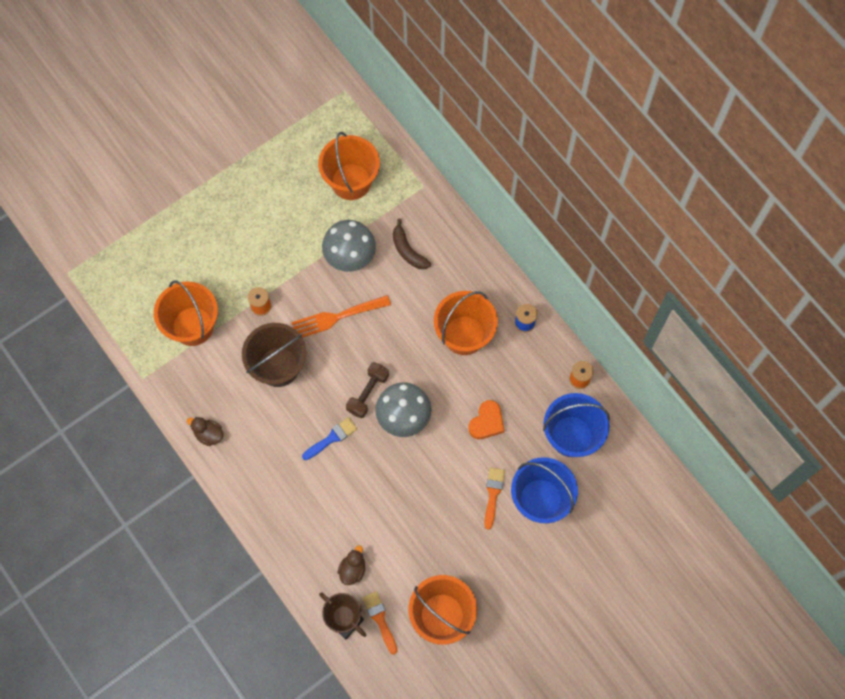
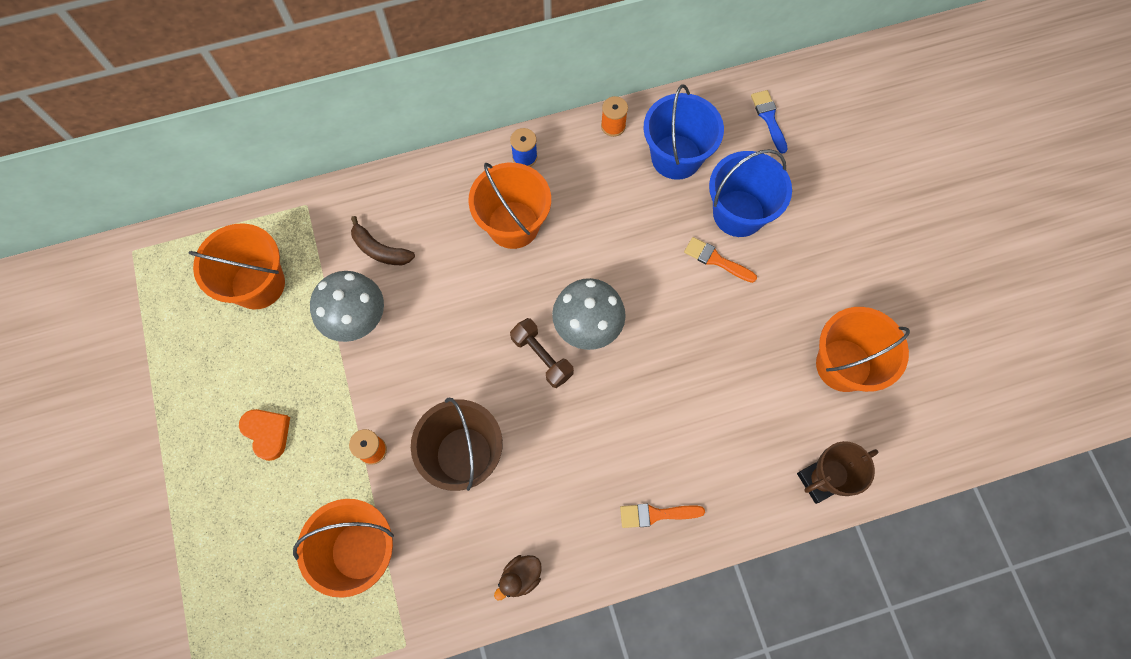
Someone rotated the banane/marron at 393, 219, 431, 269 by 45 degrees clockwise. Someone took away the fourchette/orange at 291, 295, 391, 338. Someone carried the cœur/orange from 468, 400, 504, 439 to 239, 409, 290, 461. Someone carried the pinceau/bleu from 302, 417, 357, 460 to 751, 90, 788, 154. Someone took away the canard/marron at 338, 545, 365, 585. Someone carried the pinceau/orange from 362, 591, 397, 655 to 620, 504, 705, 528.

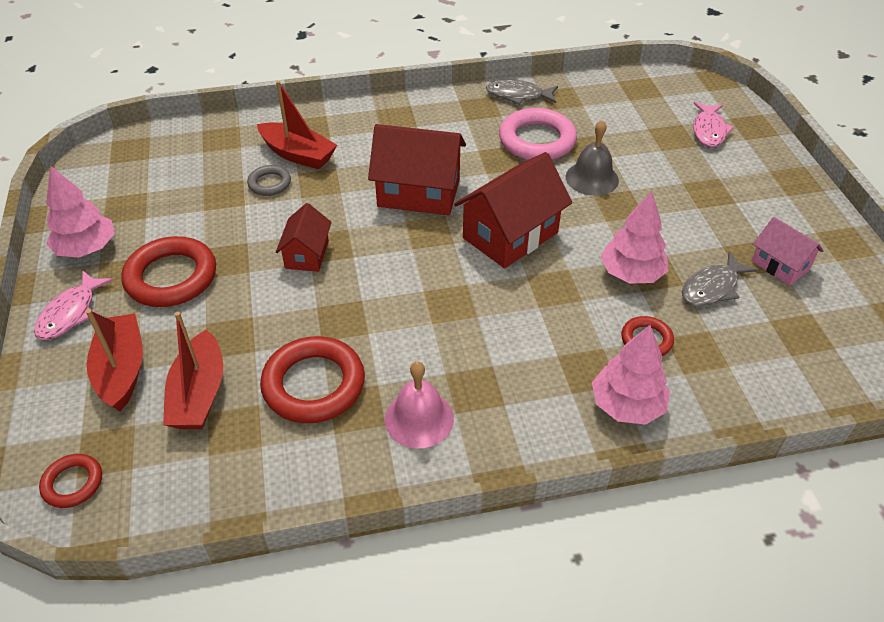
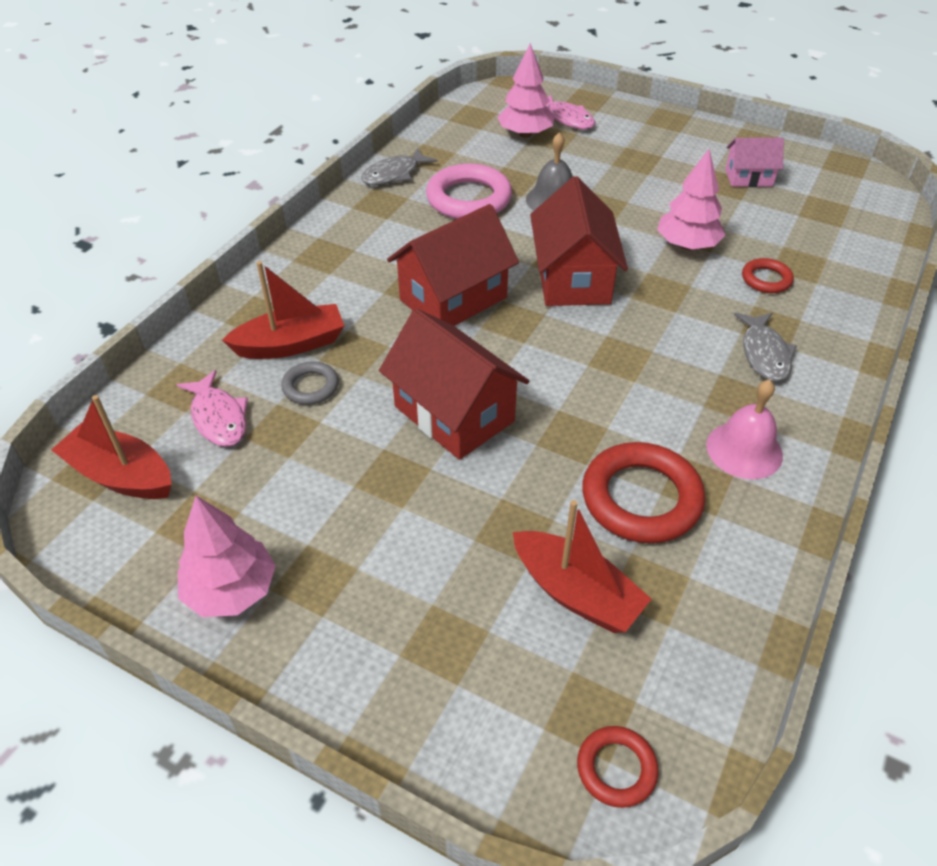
Someone scaled the maison/rouge at 276, 203, 332, 272 by 1.76. Someone took away the anneau/rouge at 121, 236, 216, 307. Someone carried the poisson/gris from 682, 251, 758, 306 to 734, 313, 797, 382. Someone carried the poisson/rose from 34, 271, 113, 340 to 177, 370, 248, 447. Someone carried the bateau/rouge from 86, 309, 143, 411 to 51, 395, 172, 499. Someone carried the arbre/rose from 592, 325, 670, 425 to 498, 43, 554, 138.

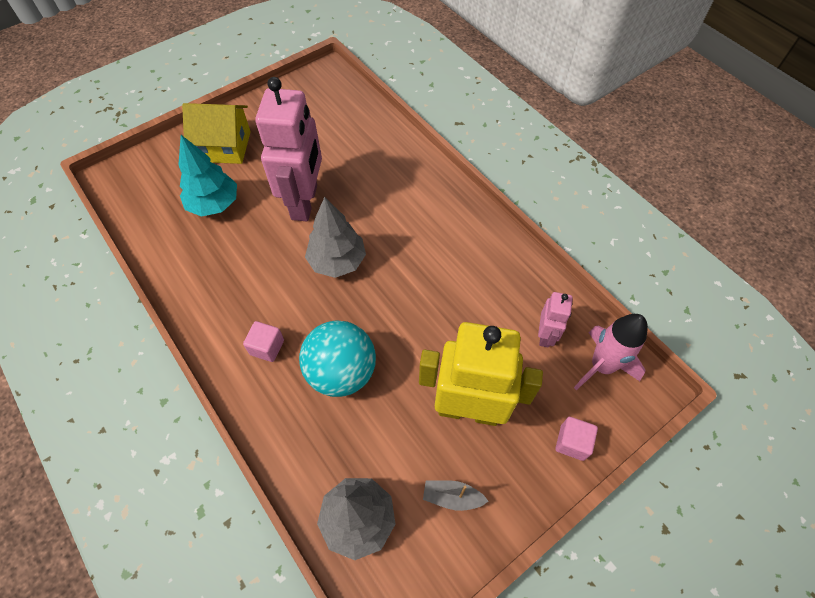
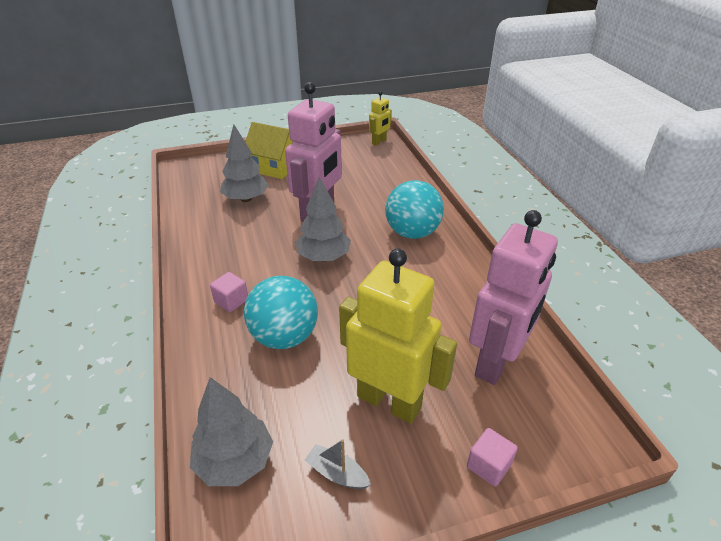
Someone repainted the arbre/turquoise at 178, 135, 237, 217, which became the arbre/gris at 220, 125, 269, 202. Someone scaled the robot/rose at 538, 292, 573, 348 by 2.10. Someone took away the fusée/rose at 574, 314, 648, 390. Someone put down the robot/jaune at 369, 91, 392, 146. Someone put down the balle/turquoise at 385, 180, 444, 239.

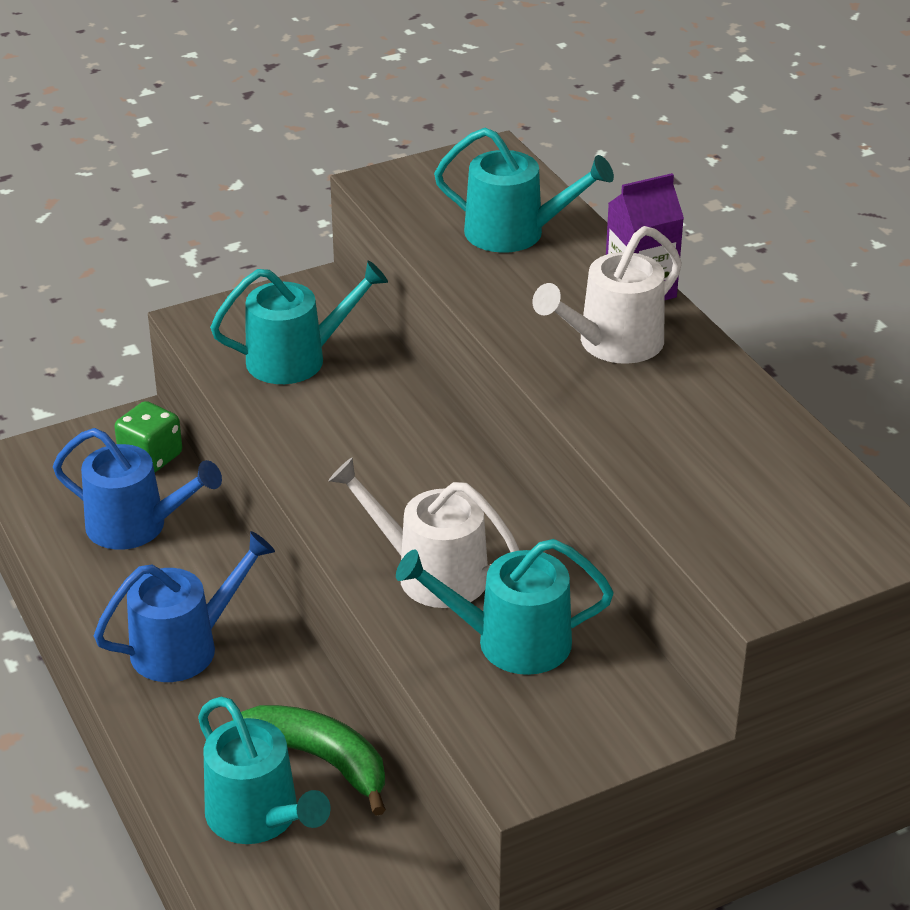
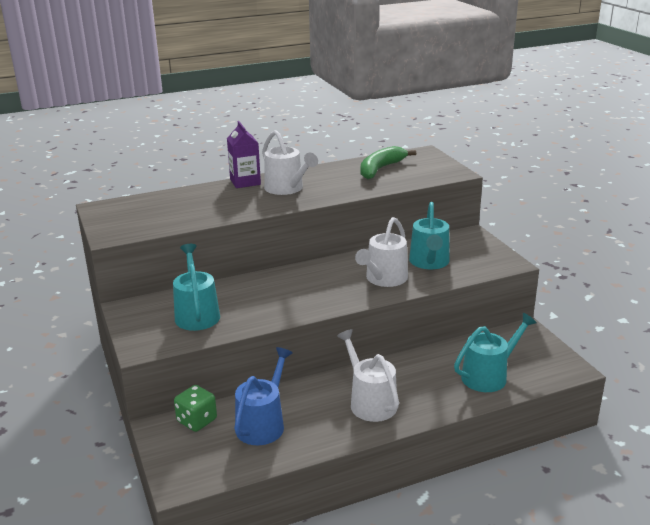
Someone took away the arrosoir/turquoise at 434, 128, 614, 253. Someone repainted the arrosoir/bleu at 94, 531, 275, 682, which became the arrosoir/blanc at 337, 329, 399, 422. Someone carried the banane/vert from 232, 705, 386, 816 to 360, 146, 416, 179.

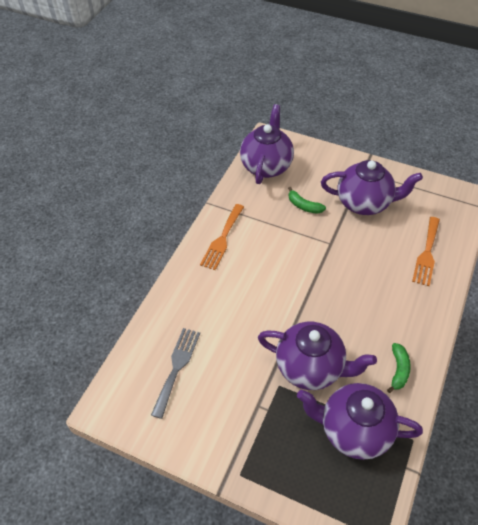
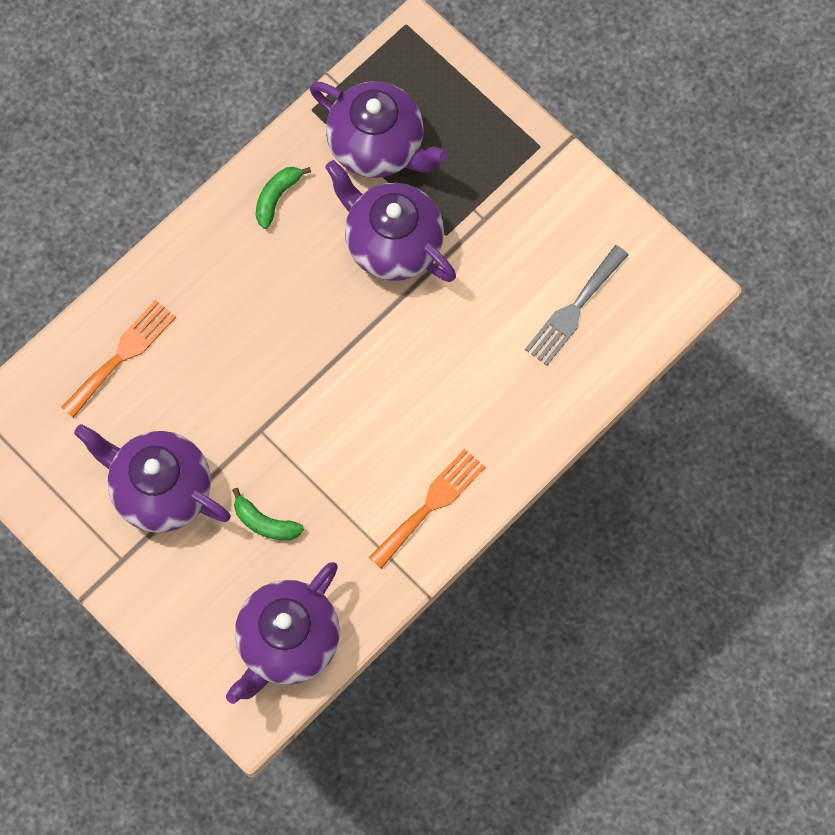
Someone rotated the banane/vert at 288, 187, 326, 214 by 150 degrees clockwise.

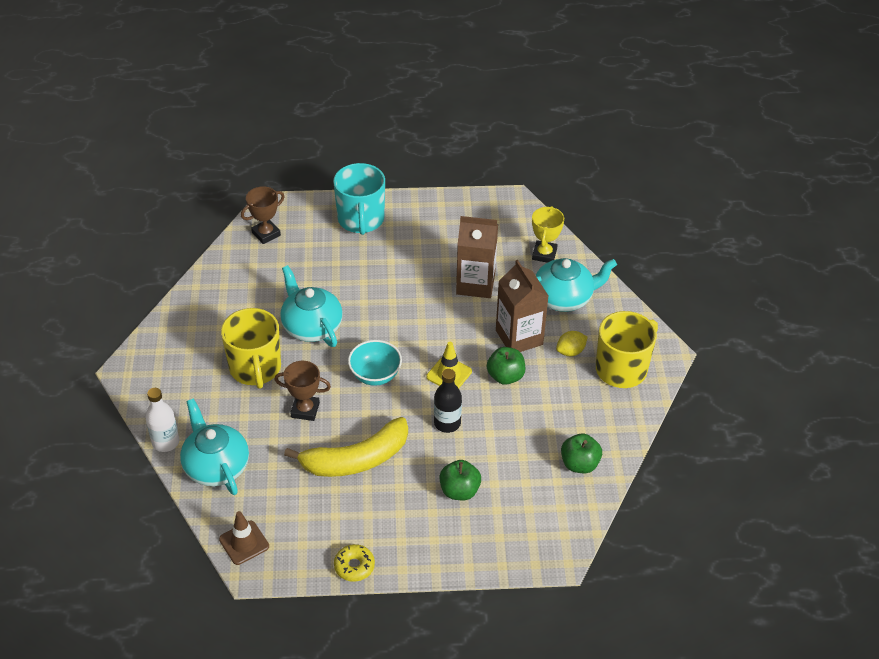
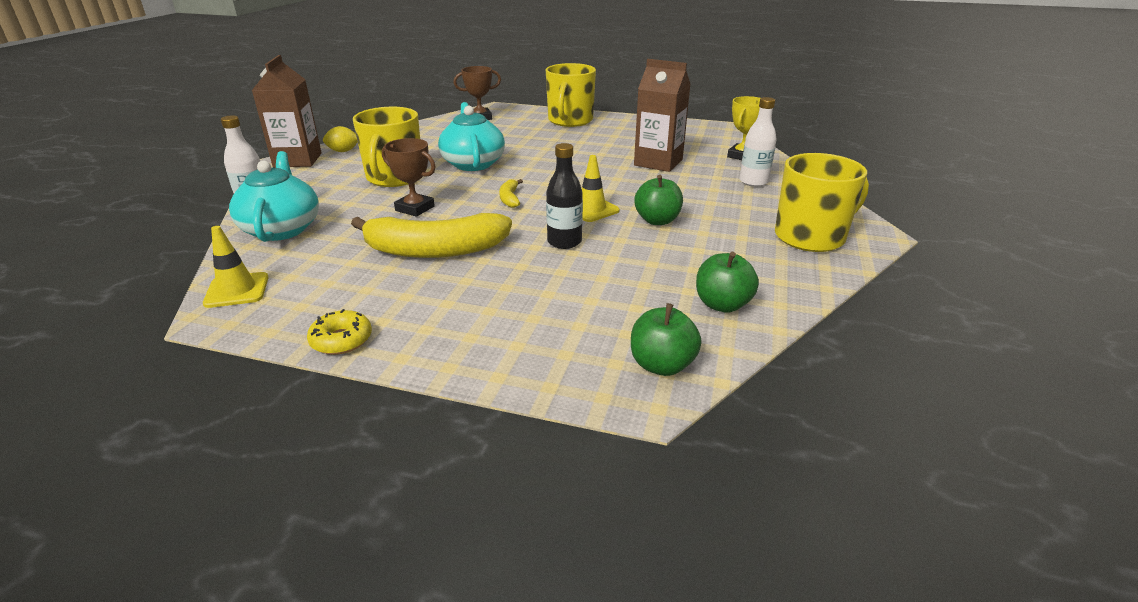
Someone repainted the tasse/turquoise at 333, 163, 385, 235, which became the tasse/jaune at 546, 63, 596, 127. Someone swapped the théière/turquoise at 536, 258, 617, 312 for the bouteille/blanc at 739, 97, 777, 187. Someone carried the brique de lait/marron from 496, 260, 549, 352 to 252, 55, 322, 167. Someone carried the citron/jaune from 556, 331, 588, 356 to 323, 126, 358, 152. Someone swapped the bol/turquoise at 348, 340, 402, 386 for the banane/jaune at 499, 179, 523, 208. Someone carried the pomme/vert from 439, 460, 481, 500 to 631, 303, 702, 376. Someone repainted the cône de chantier/marron at 219, 511, 269, 565, which became the cône de chantier/jaune at 203, 226, 269, 308.

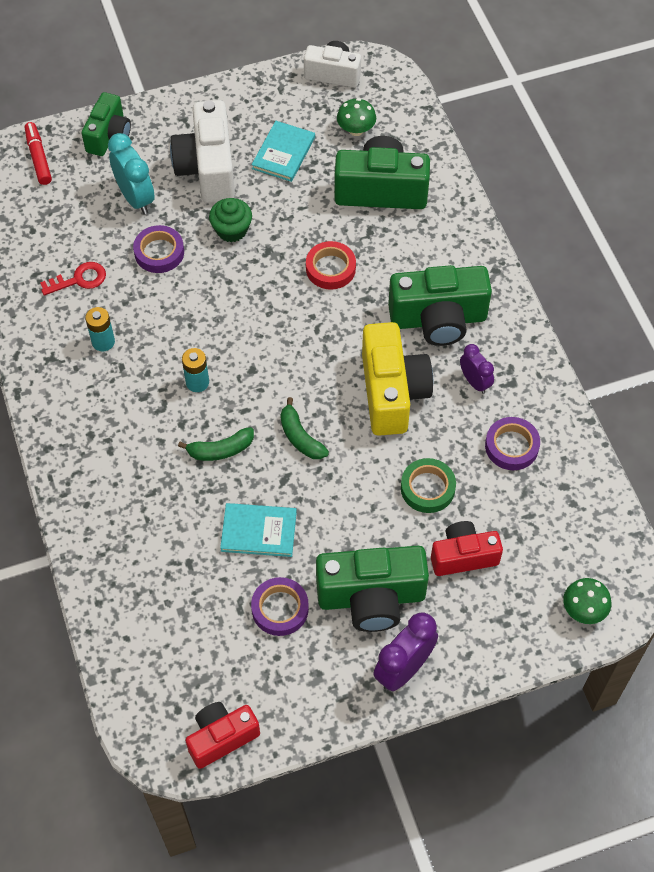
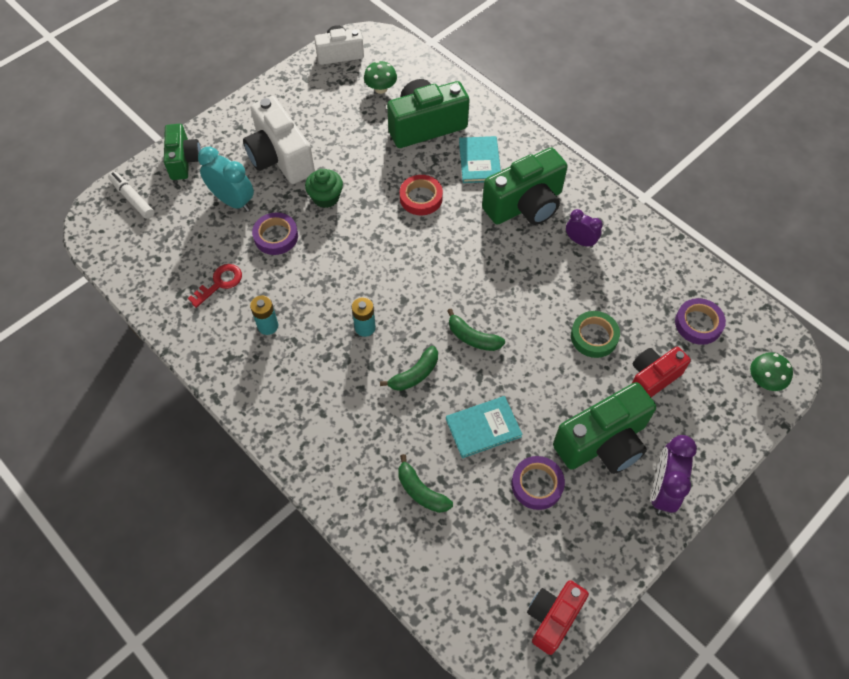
Someone carried the livre/turquoise from 252, 121, 315, 182 to 459, 136, 501, 183. Someone repainted the feutre/rouge at 25, 122, 52, 185, which became the feutre/blanc at 108, 172, 154, 219. Someone took away the appareil photo/jaune at 362, 322, 433, 436. Someone carried the ruban adhésif/violet from 485, 417, 540, 470 to 675, 298, 726, 345. Someone put down the banane/vert at 398, 454, 453, 513.

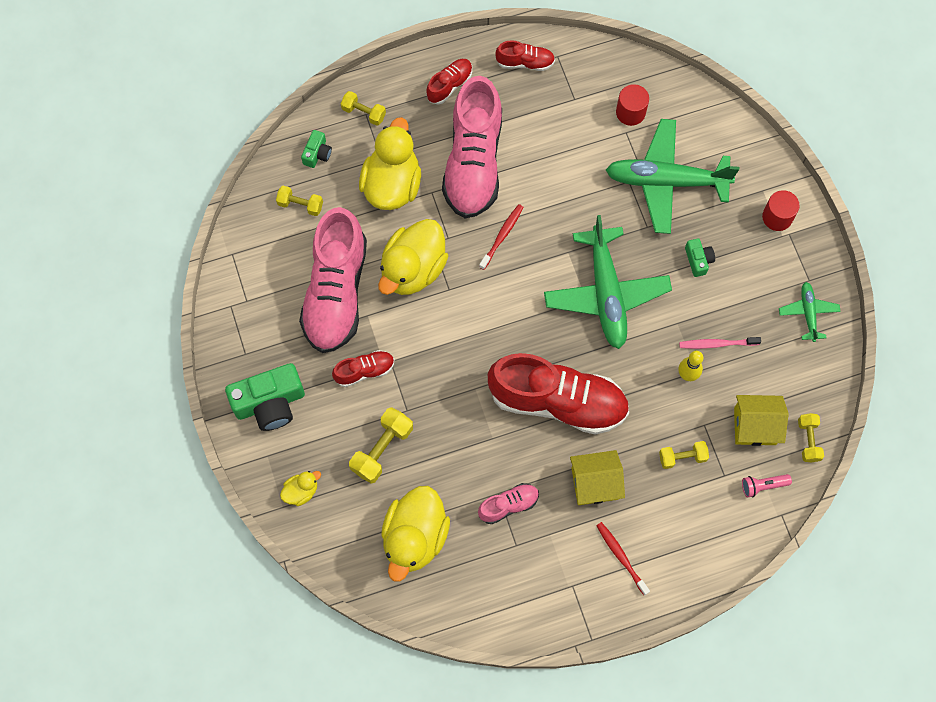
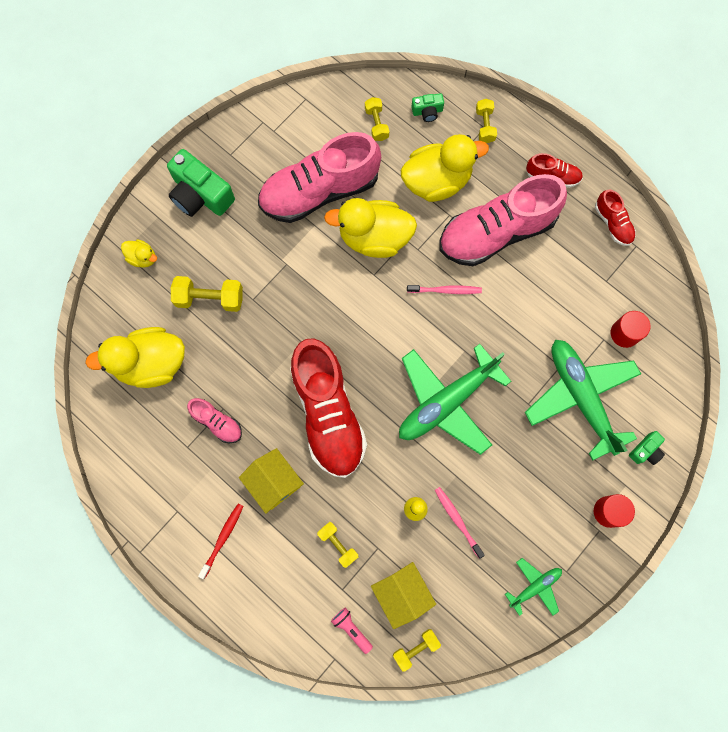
Someone repainted the brosse à dents/rouge at 479, 204, 524, 270, which became the brosse à dents/rose at 407, 285, 482, 294. Someone carried the appareil photo/vert from 685, 238, 715, 277 to 629, 431, 665, 465. Someone took away the chaussure/rouge at 332, 350, 394, 387.

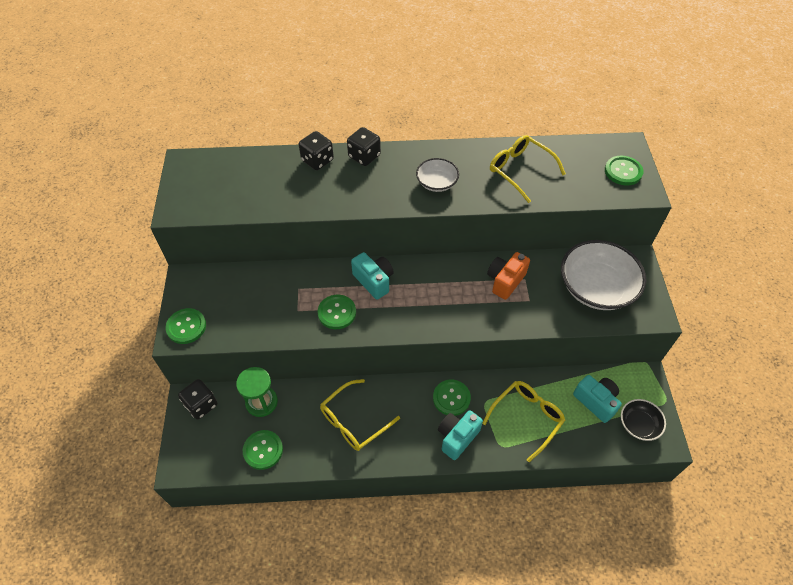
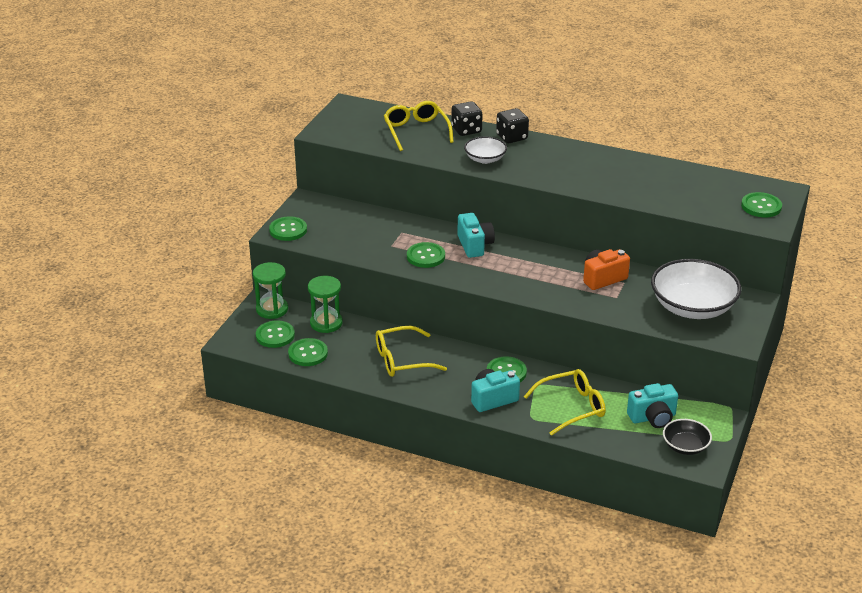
Someone carried the lunettes/jaune from 490, 135, 566, 203 to 384, 101, 454, 151. Someone carried the bol/blanc from 416, 158, 459, 192 to 464, 136, 507, 164. Someone rotated the appareil photo/turquoise at 573, 375, 622, 423 by 90 degrees clockwise. Someone swapped the dé/noir at 178, 379, 217, 419 for the sablier/vert at 253, 262, 288, 319. Someone put down the bouton/vert at 256, 320, 295, 348.

